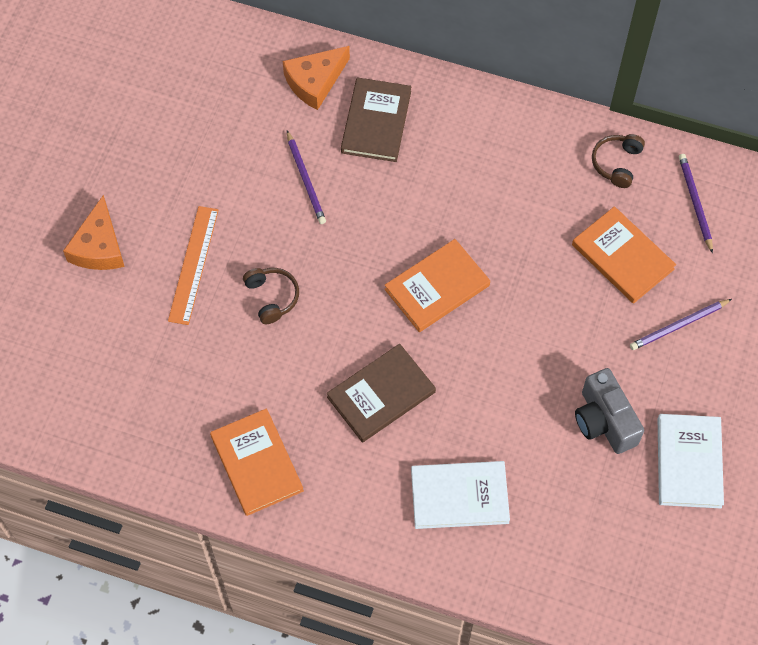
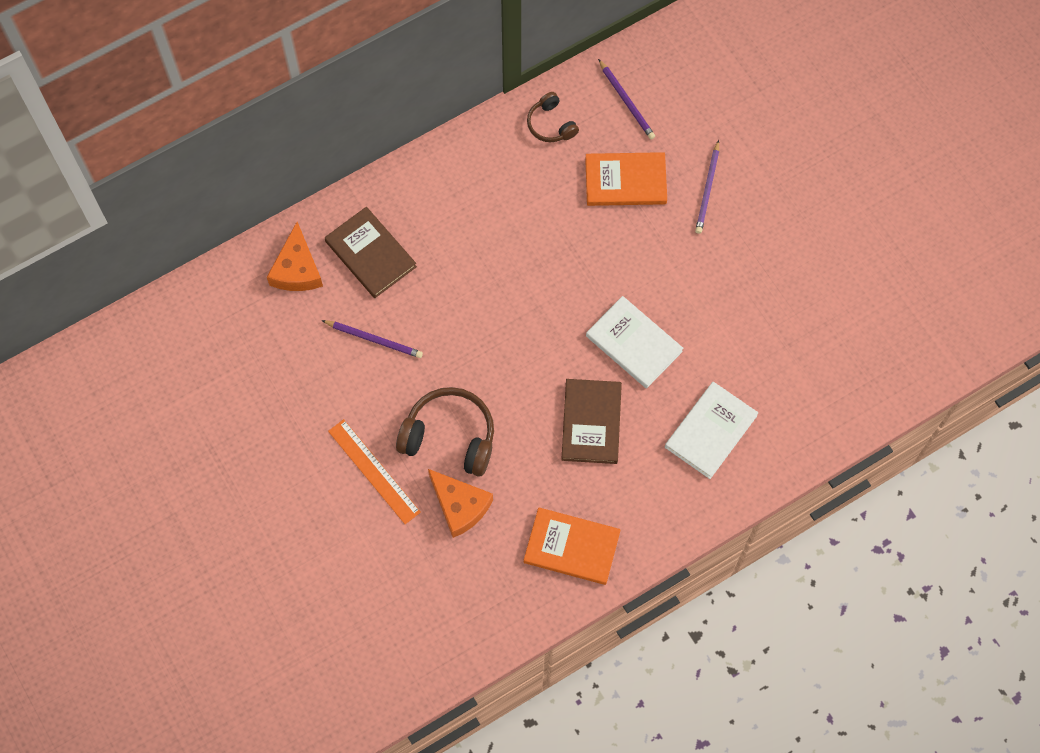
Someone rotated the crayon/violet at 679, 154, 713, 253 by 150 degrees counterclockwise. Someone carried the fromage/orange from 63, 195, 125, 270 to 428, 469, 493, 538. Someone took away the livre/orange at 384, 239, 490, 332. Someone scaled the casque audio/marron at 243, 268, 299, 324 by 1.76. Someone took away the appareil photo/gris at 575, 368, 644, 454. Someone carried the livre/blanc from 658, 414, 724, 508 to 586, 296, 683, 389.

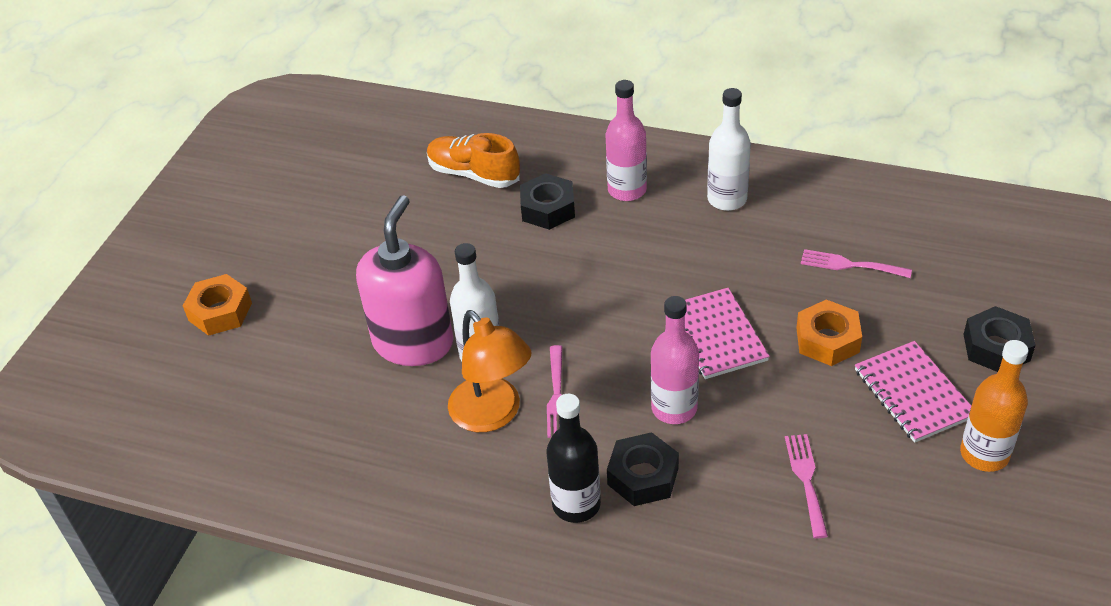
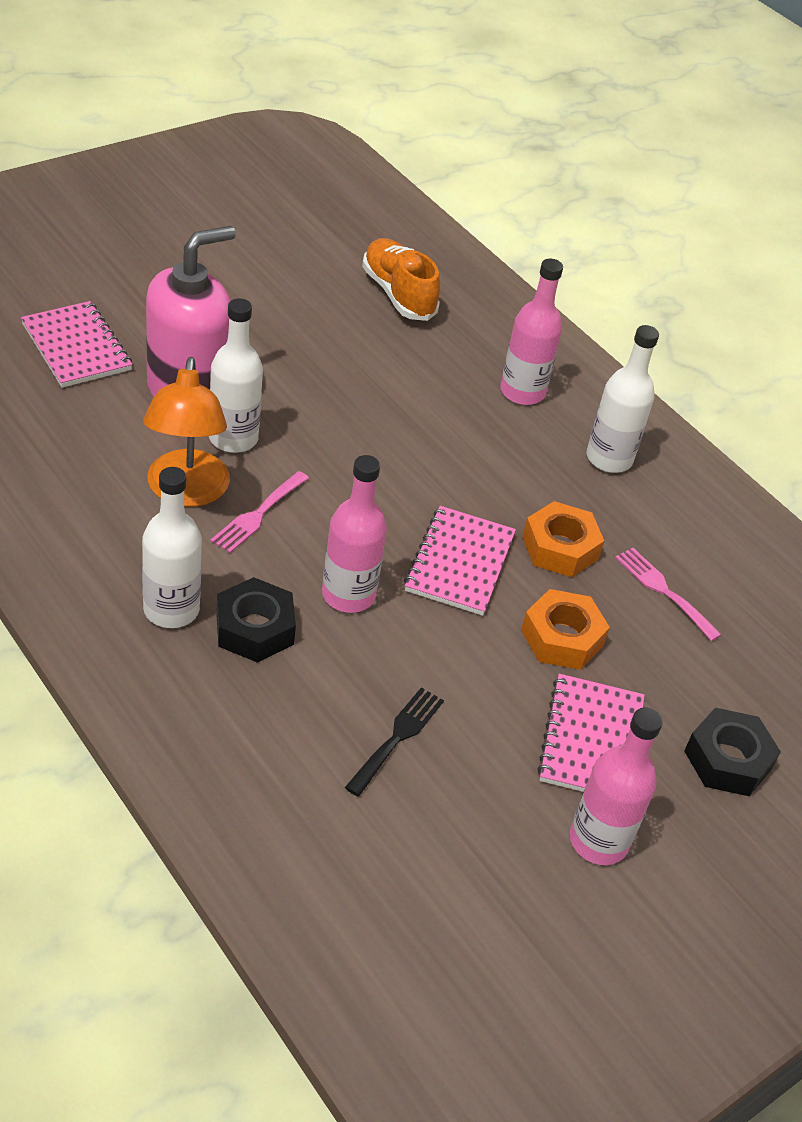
Someone took away the écrou/noir at 520, 173, 575, 230. Someone carried the écrou/orange from 183, 274, 252, 336 to 522, 501, 604, 577. Someone repainted the bouteille/orange at 960, 340, 1028, 472, which became the bouteille/rose at 570, 707, 663, 865. Someone repainted the bouteille/noir at 547, 394, 601, 523, which became the bouteille/blanc at 142, 467, 202, 628. Someone repainted the fourchette/rose at 785, 434, 828, 538, which became the fourchette/noir at 345, 687, 444, 796. Someone put down the carnet/rose at 21, 301, 133, 388.

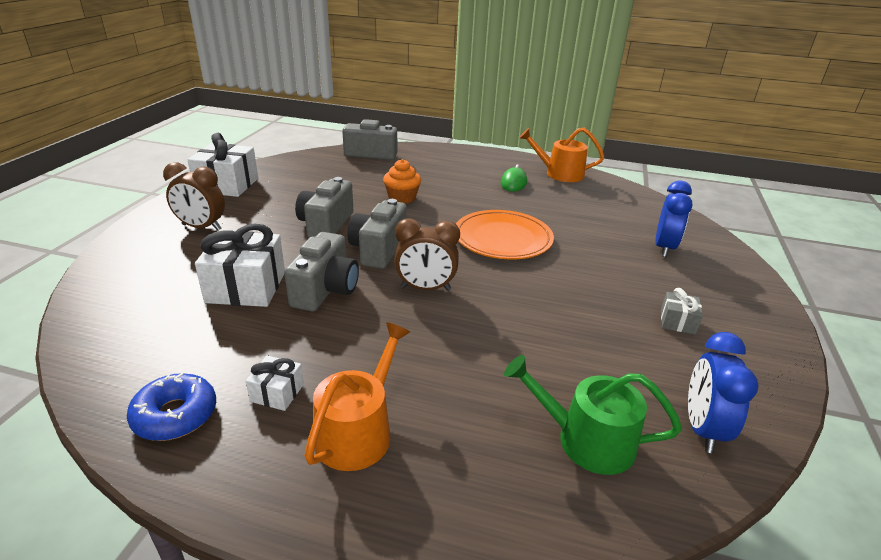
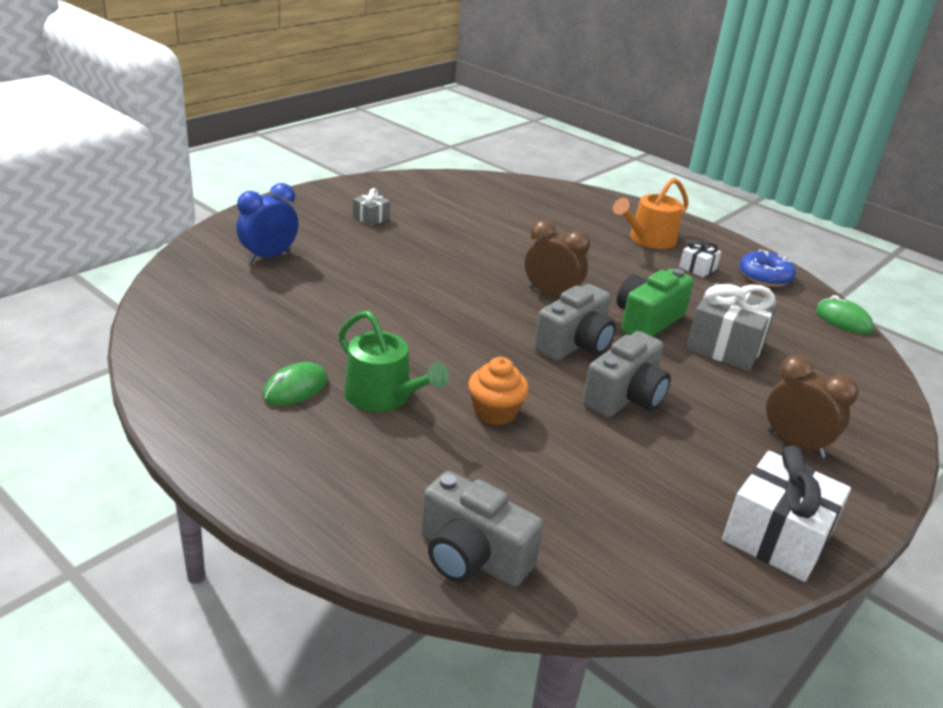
Someone took away the arrosoir/orange at 519, 128, 604, 182. Someone took away the assiette/orange at 456, 210, 554, 259. Someone repainted the cadeau/blanc at 195, 224, 285, 307, which became the cadeau/gris at 686, 283, 777, 371. Someone repainted the appareil photo/gris at 284, 232, 359, 311, which became the appareil photo/vert at 617, 269, 694, 337. Someone took away the réveil/bleu at 688, 332, 759, 453. Someone carried the arrosoir/vert from 504, 355, 682, 475 to 338, 311, 449, 412. Someone put down the souris/vert at 816, 295, 874, 334.

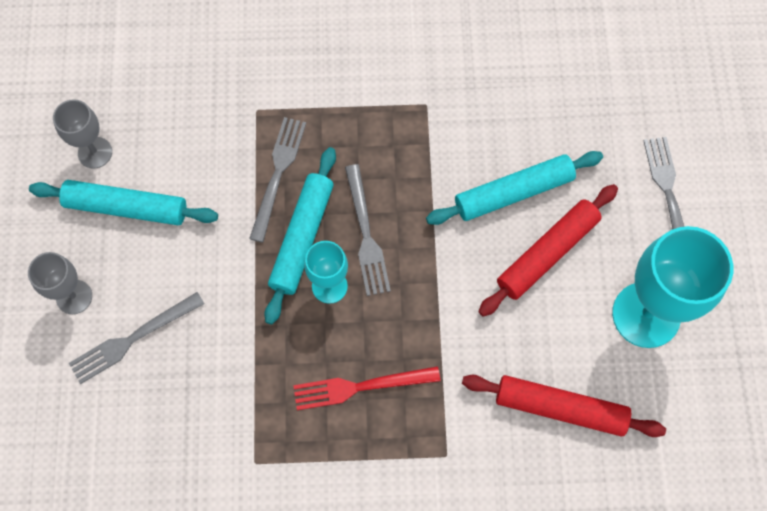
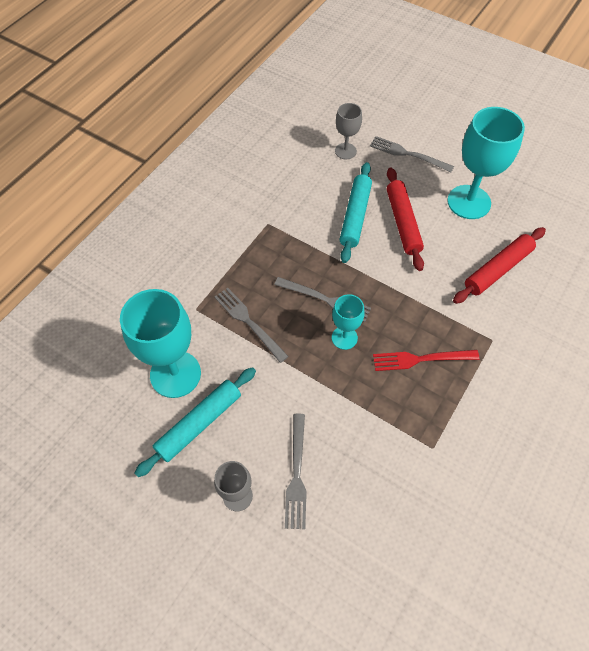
Someone carried the verre à pied/gris from 53, 99, 112, 169 to 335, 103, 362, 159. Someone took away the rouleau à pâtisserie/turquoise at 264, 147, 336, 325. Someone rotated the fourchette/rouge at 293, 366, 440, 410 by 60 degrees clockwise. Someone put down the verre à pied/turquoise at 120, 289, 201, 398.

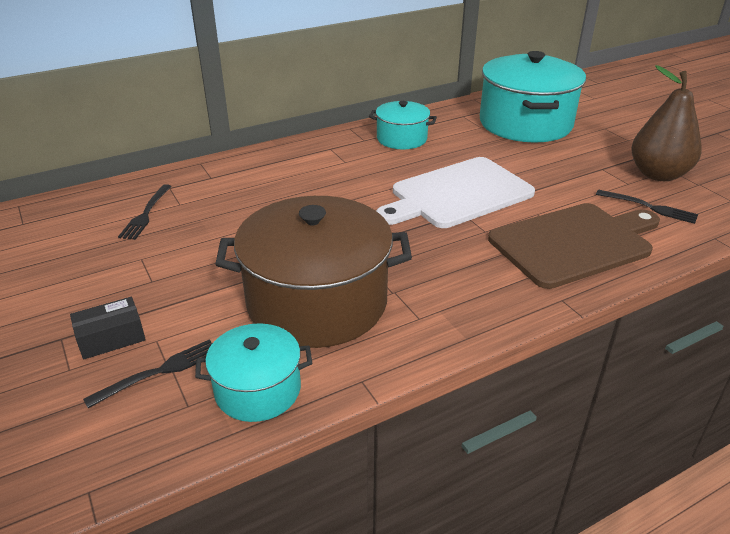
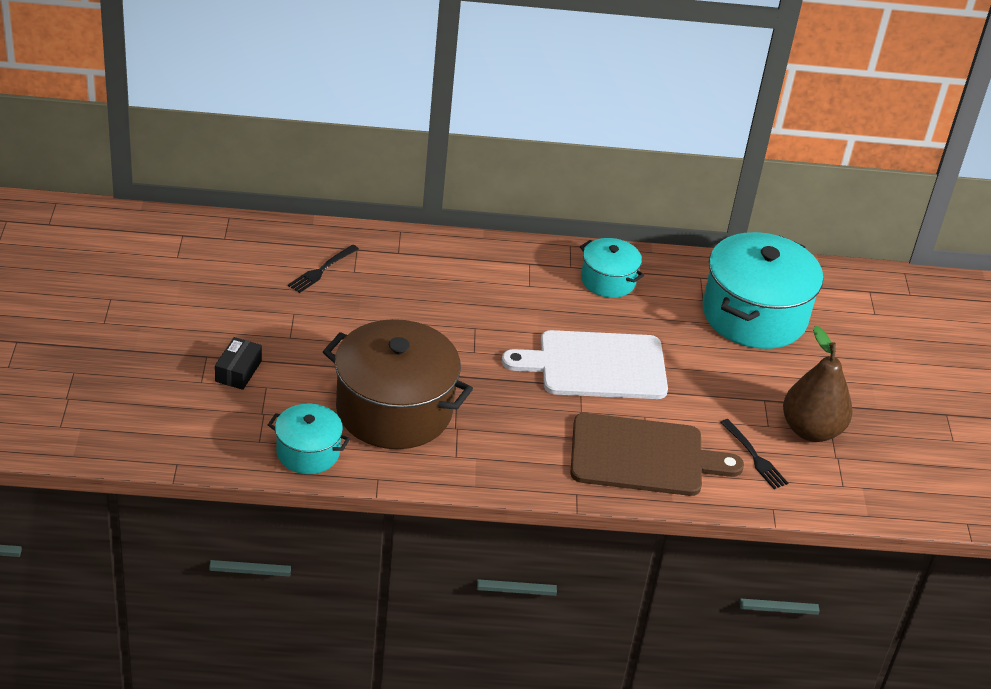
Someone rotated the boîte/noir at 70, 297, 146, 360 by 75 degrees counterclockwise. Someone took away the fourchette/noir at 83, 339, 212, 408.

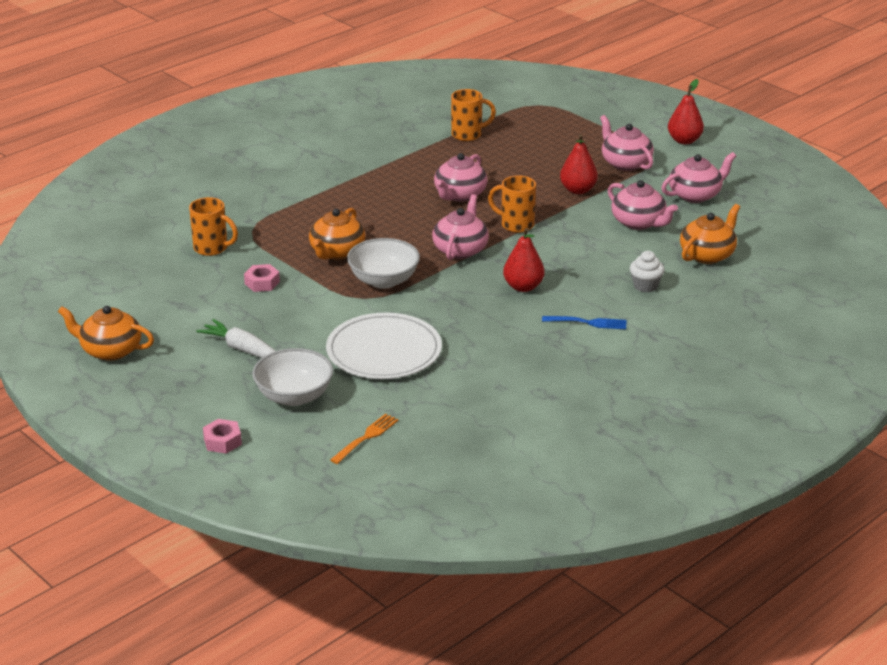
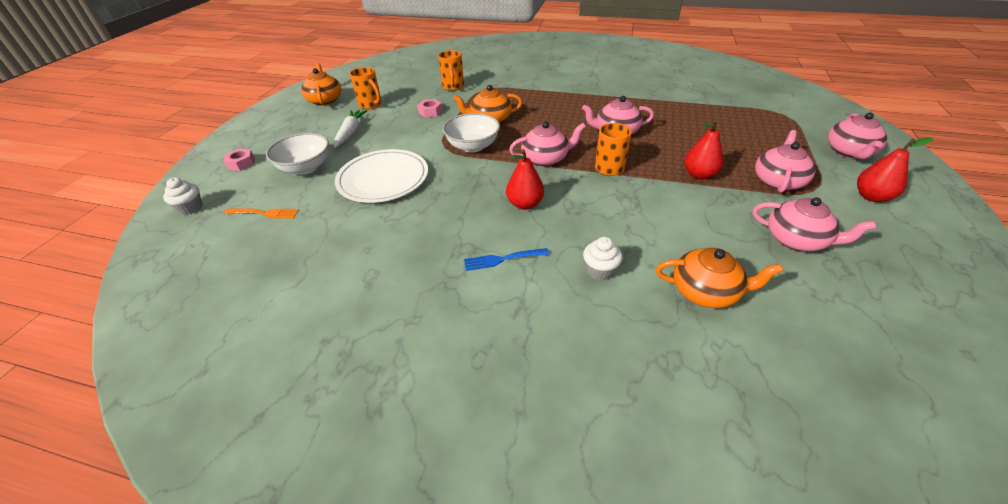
Someone carried the tasse/orange from 451, 89, 496, 141 to 350, 67, 382, 110. Someone carried the théière/rose from 608, 180, 678, 230 to 828, 113, 887, 159. Someone rotated the fourchette/bleu at 542, 316, 627, 329 by 105 degrees clockwise. Someone put down the muffin/blanc at 163, 178, 203, 215.

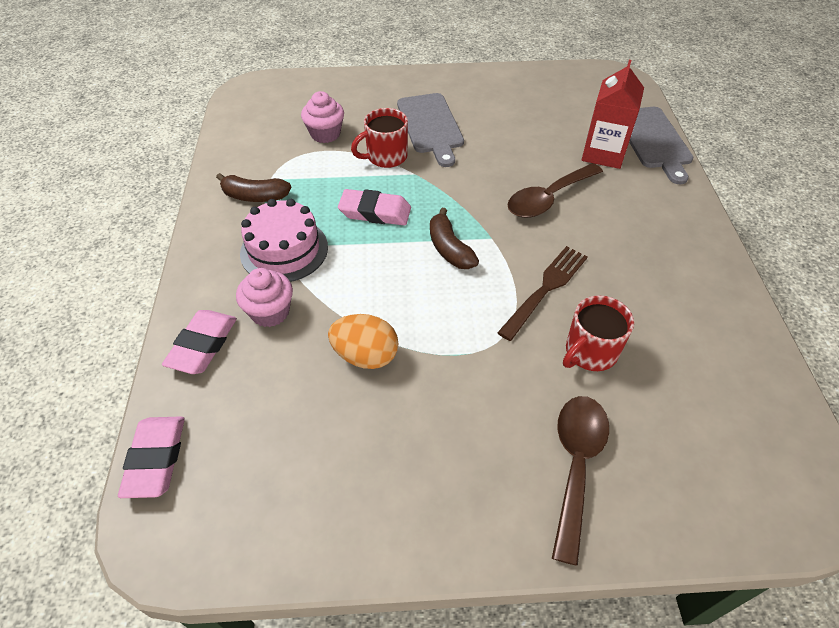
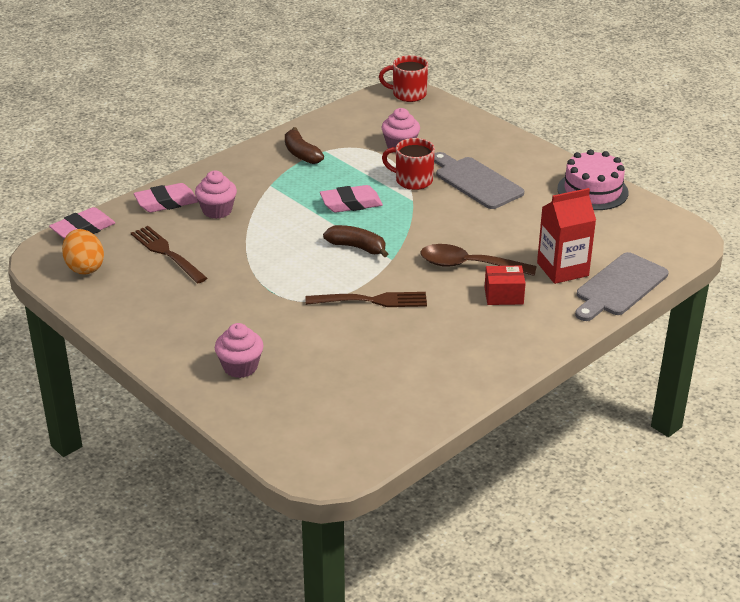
Someone rotated the planche à découper/gris at 397, 93, 464, 167 by 105 degrees clockwise. Someone rotated the gomme/rose at 338, 189, 411, 225 by 75 degrees counterclockwise. Someone carried the gâteau/rose from 240, 199, 328, 282 to 557, 149, 629, 210. Someone rotated the banane/marron at 430, 208, 479, 269 by 90 degrees clockwise. Someone carried the tasse/rouge from 563, 295, 634, 371 to 379, 55, 428, 102. Someone carried the œuf/orange from 328, 314, 399, 369 to 62, 229, 104, 275. Someone swapped the cuillère/marron at 552, 396, 609, 566 for the muffin/rose at 215, 323, 264, 378. Someone put down the fourchette/marron at 131, 226, 207, 284. Someone put down the boîte/rouge at 485, 266, 526, 305.

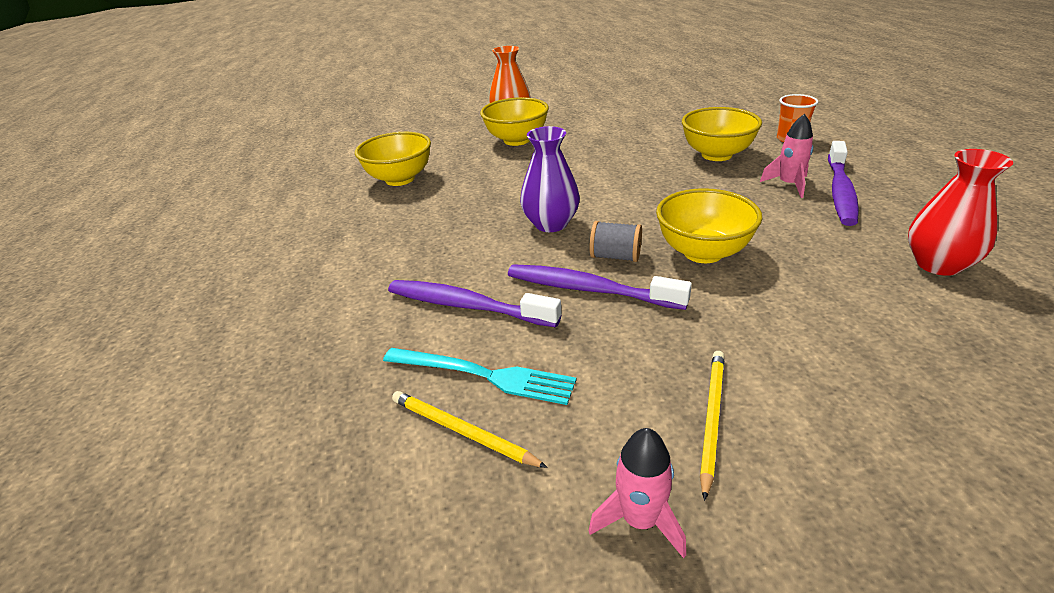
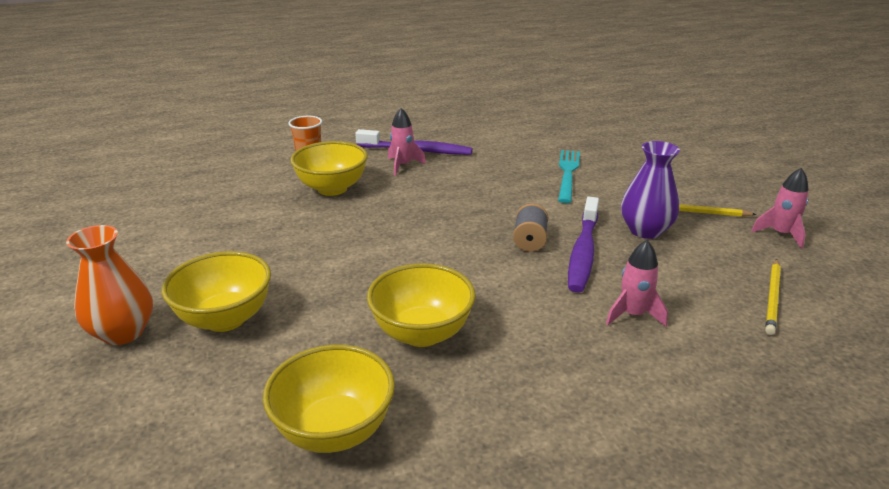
Someone carried the vase/violet from 520, 126, 580, 232 to 621, 141, 680, 239. Someone took away the vase/rouge at 908, 149, 1013, 276. Someone carried the bol/jaune from 656, 188, 762, 263 to 367, 263, 476, 347. Someone swapped the brosse à dents/violet at 388, 280, 561, 327 for the fusée/rose at 606, 240, 668, 326. Someone carried the fourchette/turquoise from 383, 348, 576, 405 to 558, 150, 580, 203.

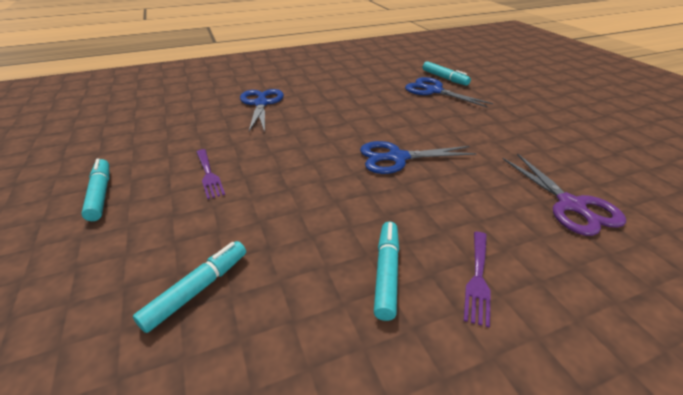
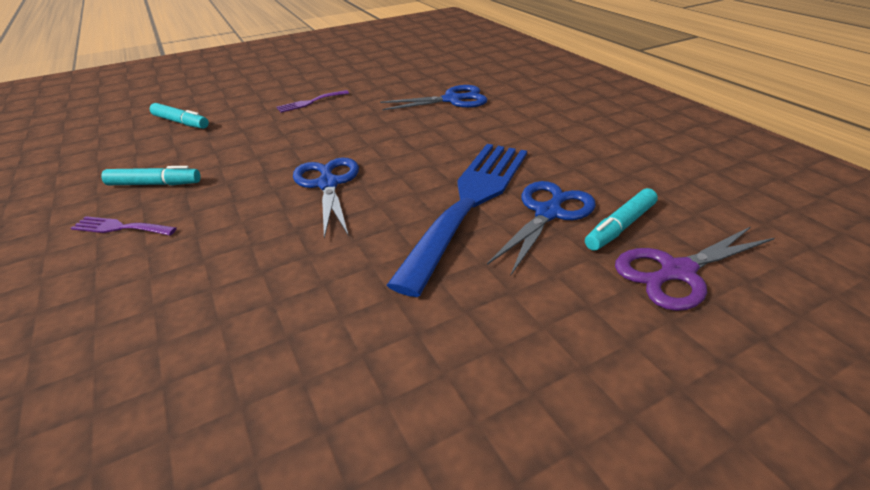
Someone carried the ciseaux/violet from 503, 153, 626, 236 to 615, 227, 775, 311. Someone took away the feutre/turquoise at 81, 158, 109, 221. Someone put down the fourchette/bleu at 386, 144, 527, 297.

